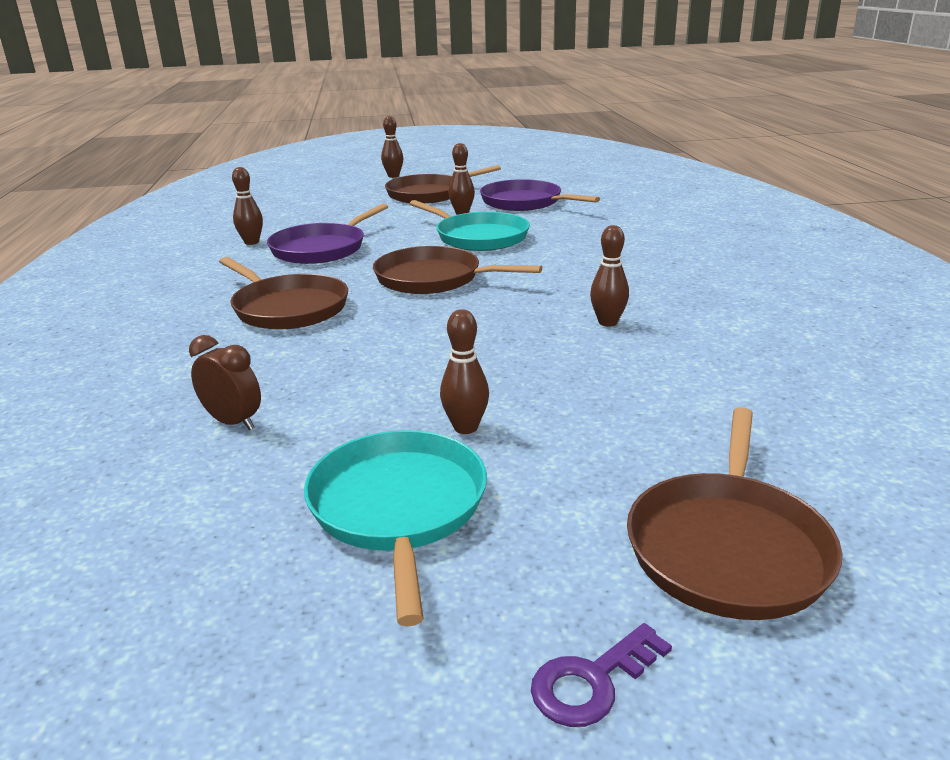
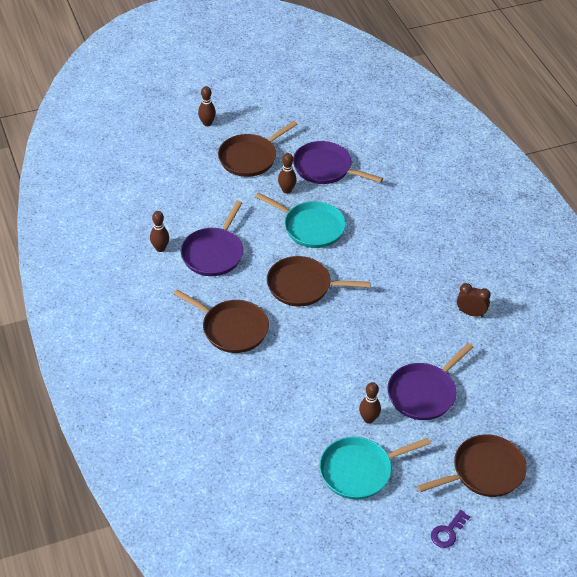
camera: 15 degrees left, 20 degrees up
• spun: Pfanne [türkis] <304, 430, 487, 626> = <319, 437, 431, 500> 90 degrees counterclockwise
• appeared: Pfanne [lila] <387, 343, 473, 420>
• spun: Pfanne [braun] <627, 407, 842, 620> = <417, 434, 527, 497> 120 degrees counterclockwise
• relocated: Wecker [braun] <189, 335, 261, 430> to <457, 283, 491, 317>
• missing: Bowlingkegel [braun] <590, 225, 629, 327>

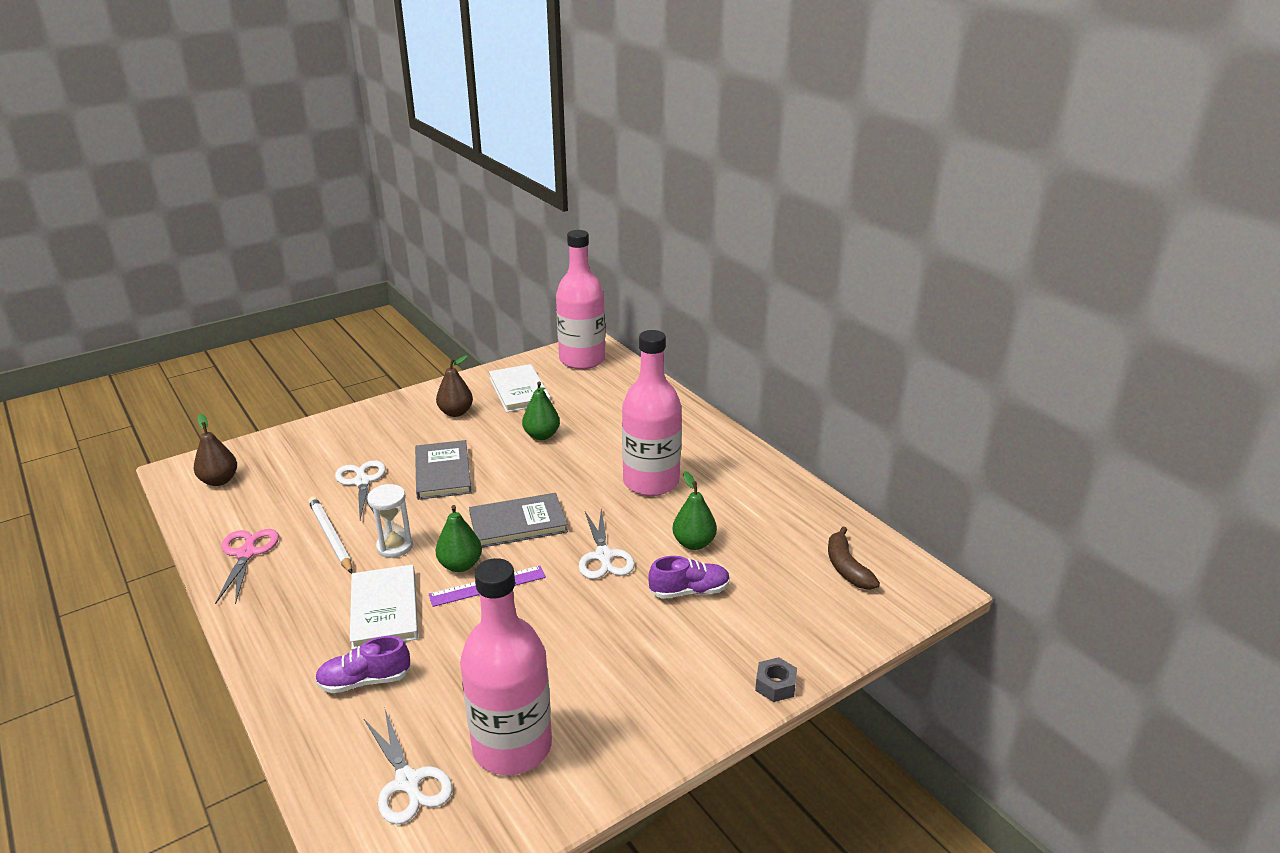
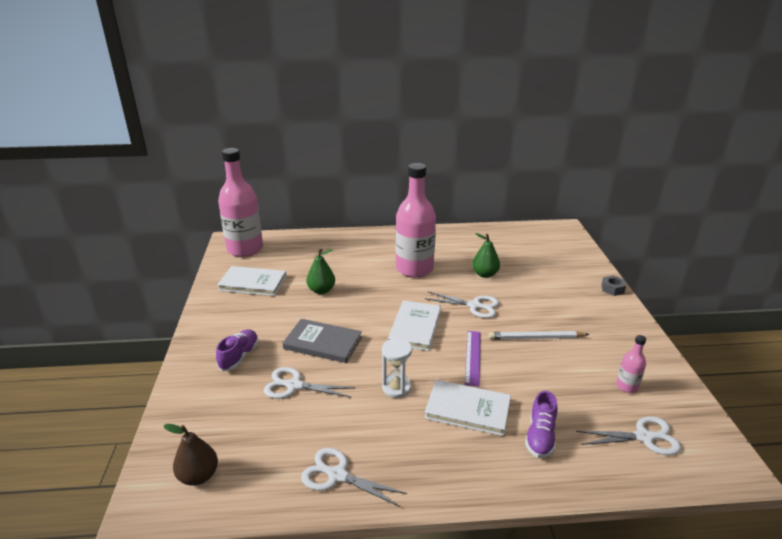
camera: 60 degrees left, 0 degrees up
• relocated: Schuh [lila] <649, 556, 730, 599> to <216, 329, 259, 371>
• colour: Schere [rosa] <215, 529, 279, 604> to Schere [weiß] <301, 448, 407, 507>
• colour: Buch [grau] <469, 493, 568, 548> to Buch [weiß] <388, 300, 441, 351>
• relocated: Bleistift [weiß] <308, 496, 352, 574> to <488, 331, 590, 339>
• size: Flasche [rosa] <460, 558, 552, 775> = <616, 335, 646, 393> x0.43
• missing: Birne [grün] <435, 505, 482, 572>
• missing: Birne [braun] <436, 355, 473, 417>
• missing: Banane [braun] <828, 526, 880, 590>

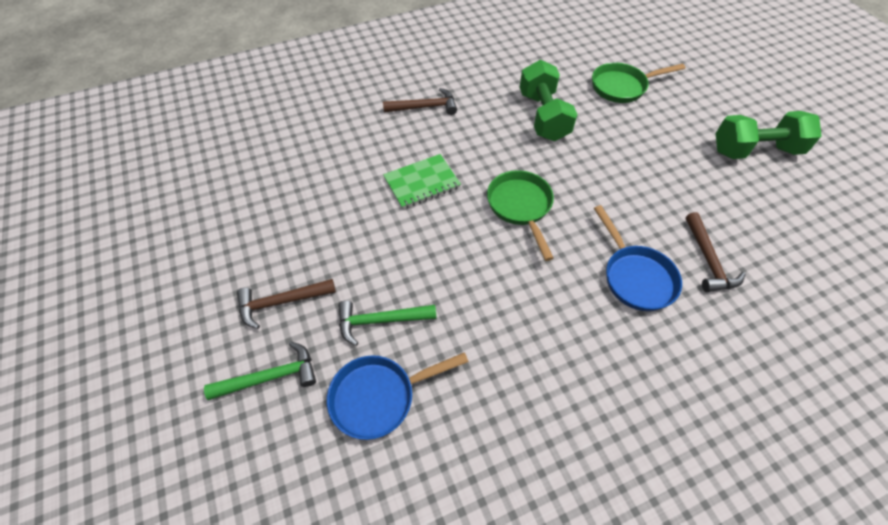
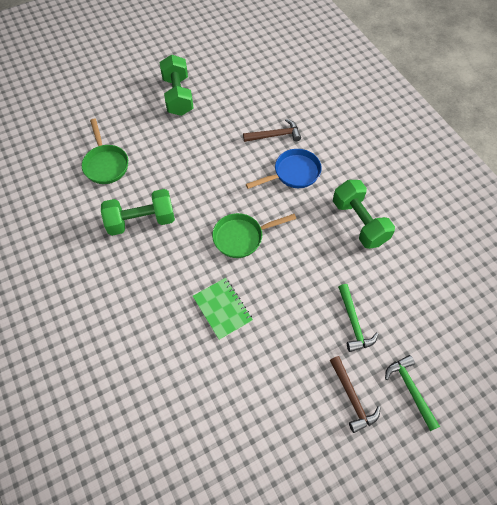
camera: 95 degrees left, 5 degrees up
• appeared: Hantel [grün] <333, 180, 395, 249>
• missing: Pfanne [blau] <327, 352, 469, 440>
• missing: Hammer [braun] <383, 88, 457, 115>

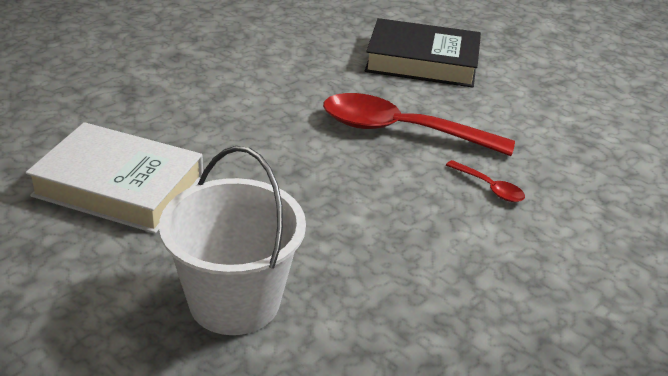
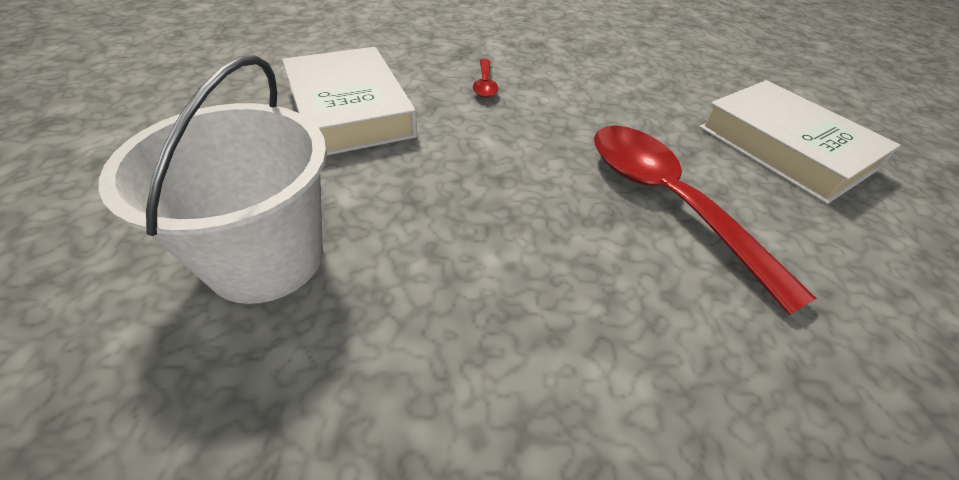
camera: 45 degrees right, 10 degrees up
• relocated: Löffel [rot] <446, 160, 525, 202> to <473, 59, 498, 98>
• colour: Buch [schwarz] <365, 18, 481, 88> to Buch [weiß] <699, 80, 901, 204>

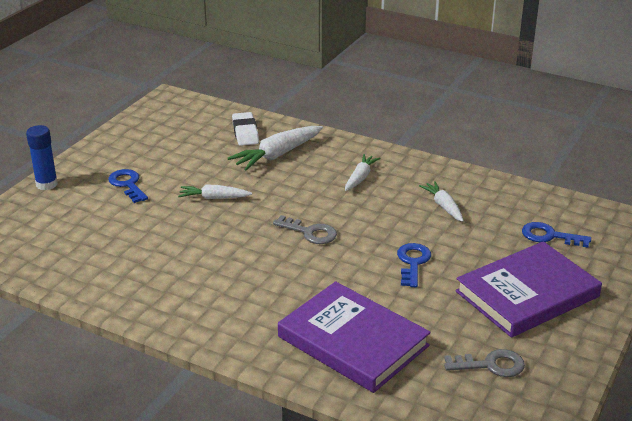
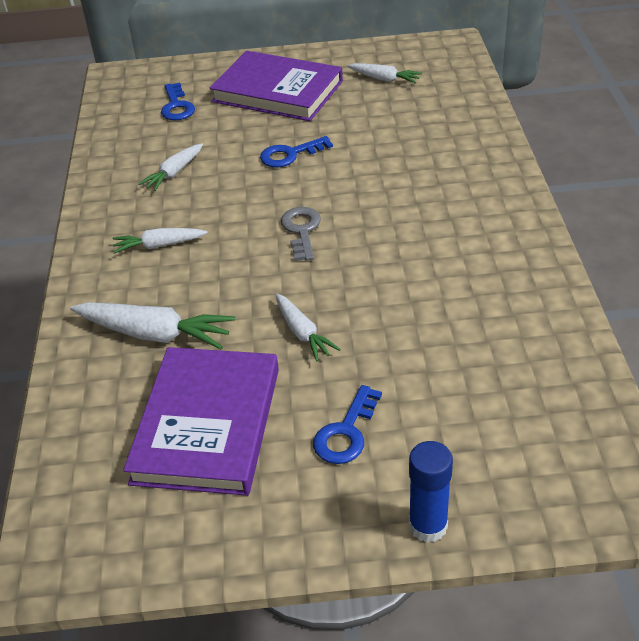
camera: 120 degrees left, 10 degrees up
• relocated: Buch [lila] <278, 281, 431, 393> to <123, 347, 279, 496>
• exchanged: Schlüssel [grau] <444, 349, 525, 377> to Karotte [weiß] <347, 63, 422, 84>
• missing: Radiergummi [weiß] <232, 112, 259, 146>

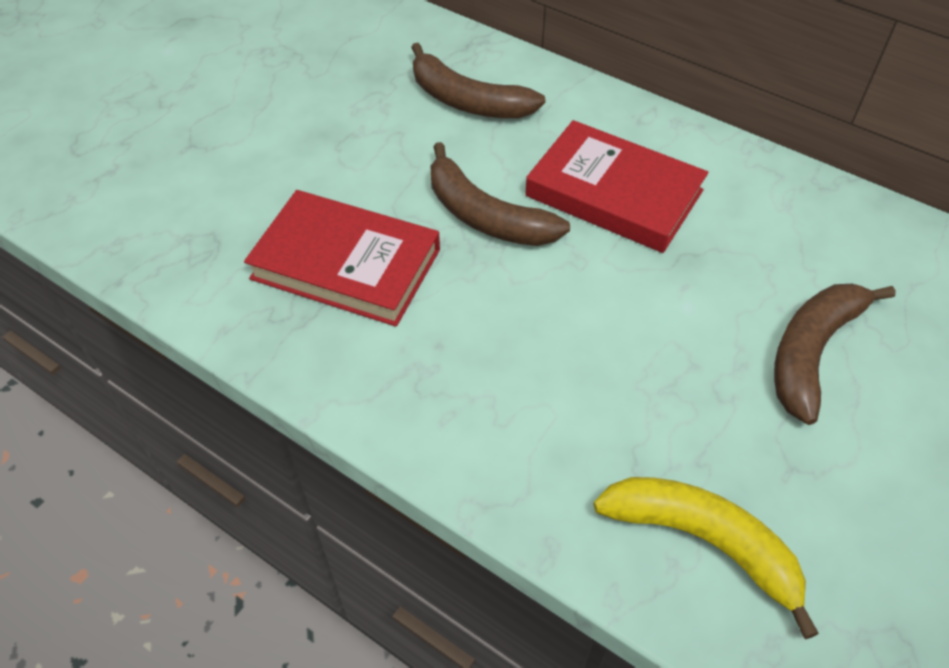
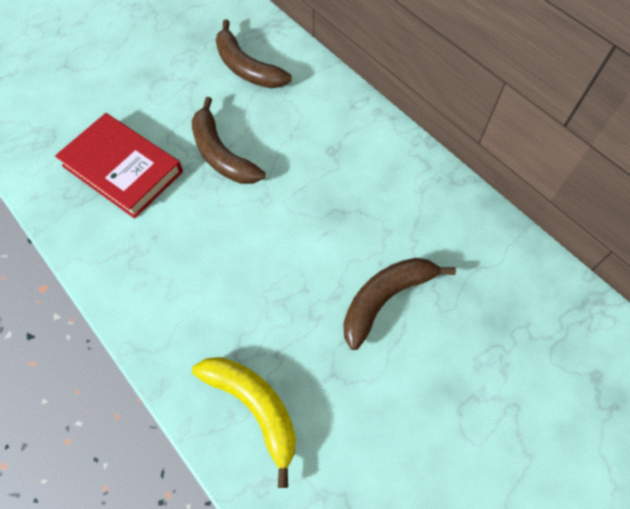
camera: 15 degrees right, 10 degrees up
• missing: Buch [rot] <525, 120, 708, 253>

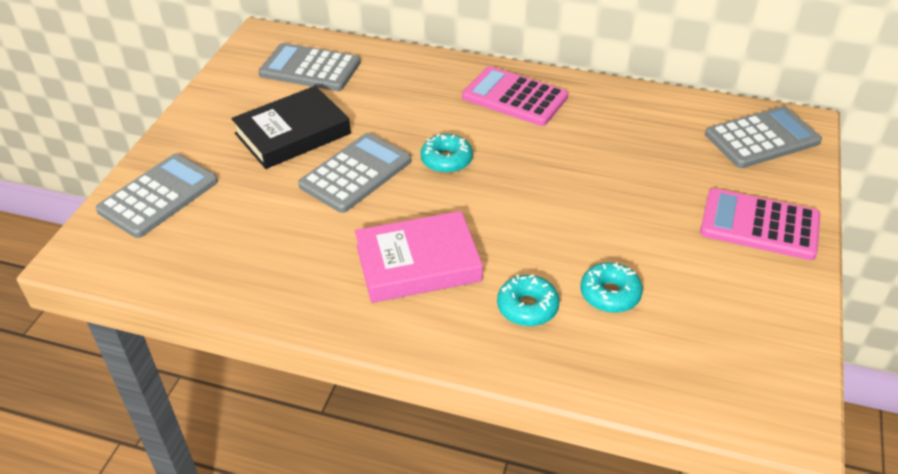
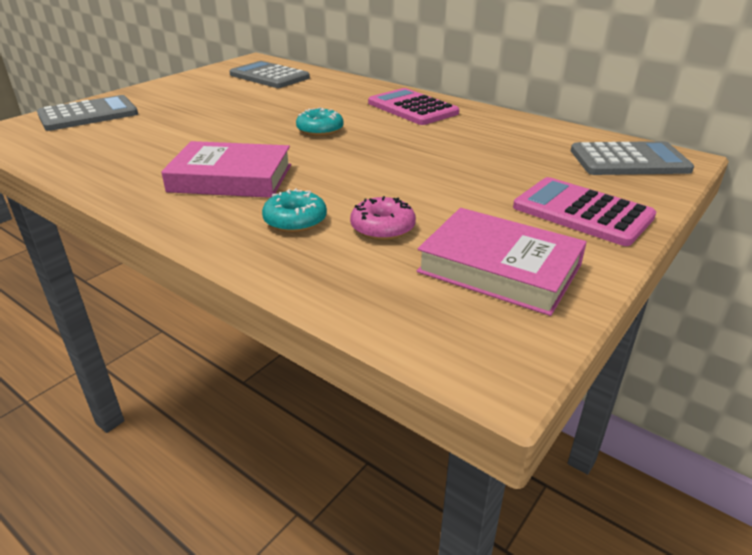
camera: 20 degrees right, 10 degrees down
• colour: Donut [türkis] <580, 262, 643, 313> to Donut [rosa] <350, 196, 416, 240>
• appeared: Buch [rosa] <417, 208, 587, 316>
• missing: Buch [schwarz] <231, 86, 351, 169>
• missing: Taschenrechner [grau] <298, 133, 411, 213>

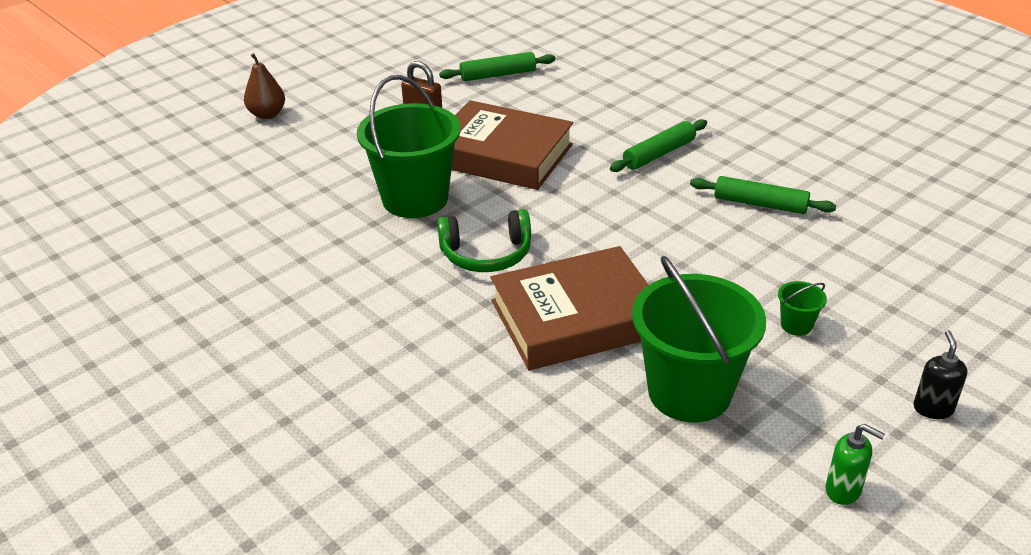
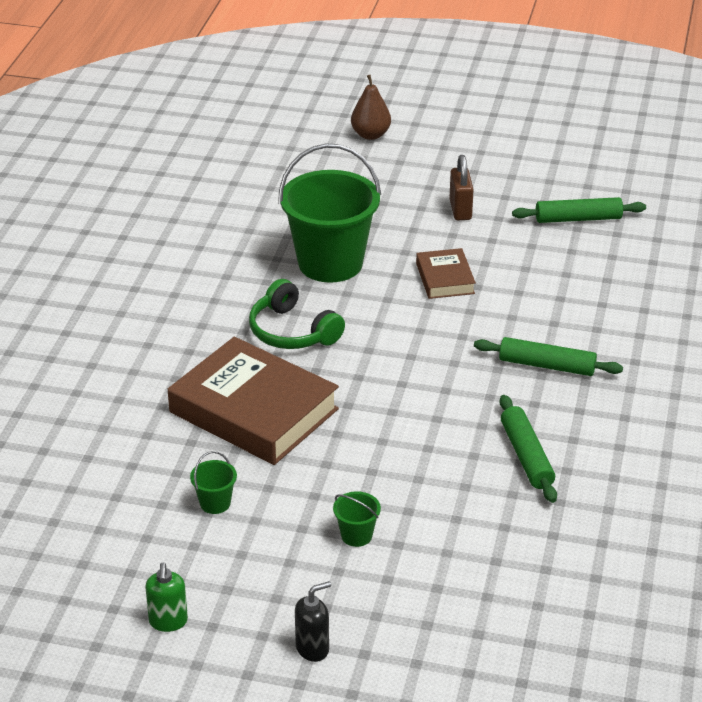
camera: 55 degrees right, 0 degrees up
• size: Eimer [grün] <632, 256, 766, 422> = <190, 451, 237, 514> x0.40
• size: Buch [braun] <452, 100, 573, 190> = <416, 248, 476, 299> x0.49
• spun: Nudelholz [grün] <439, 52, 555, 81> = <512, 197, 646, 223> 45 degrees counterclockwise

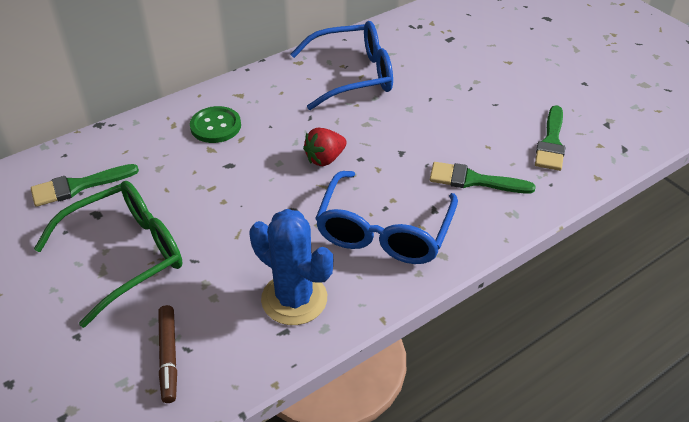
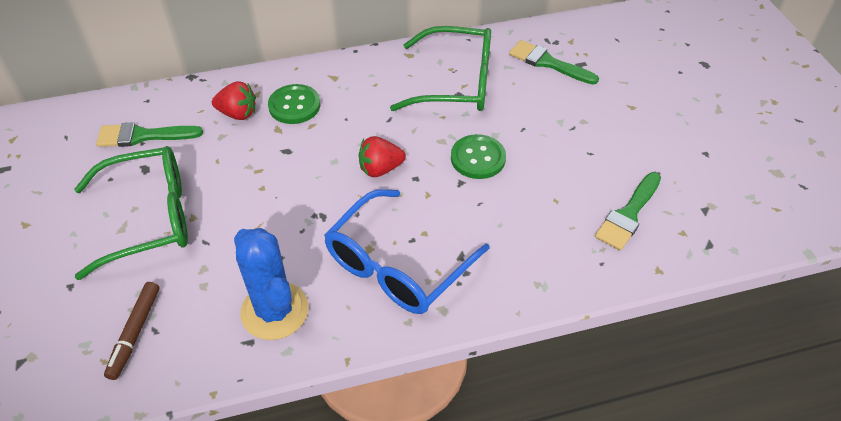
camera: 20 degrees right, 5 degrees up
• appeared: Erdbeere [rot] <212, 81, 256, 120>
• colour: Brille [blau] <290, 21, 393, 110> to Brille [grün] <390, 26, 491, 111>
• appeared: Knopf [grün] <451, 134, 506, 179>
• relocated: Pinsel [grün] <430, 162, 536, 194> to <509, 40, 599, 85>

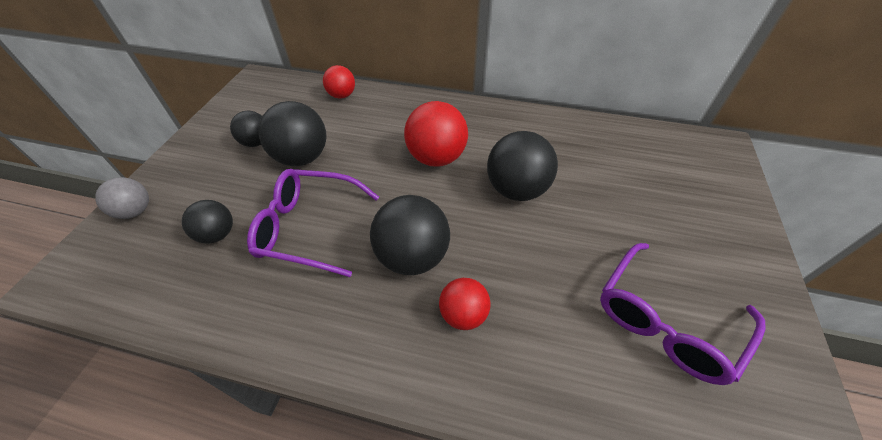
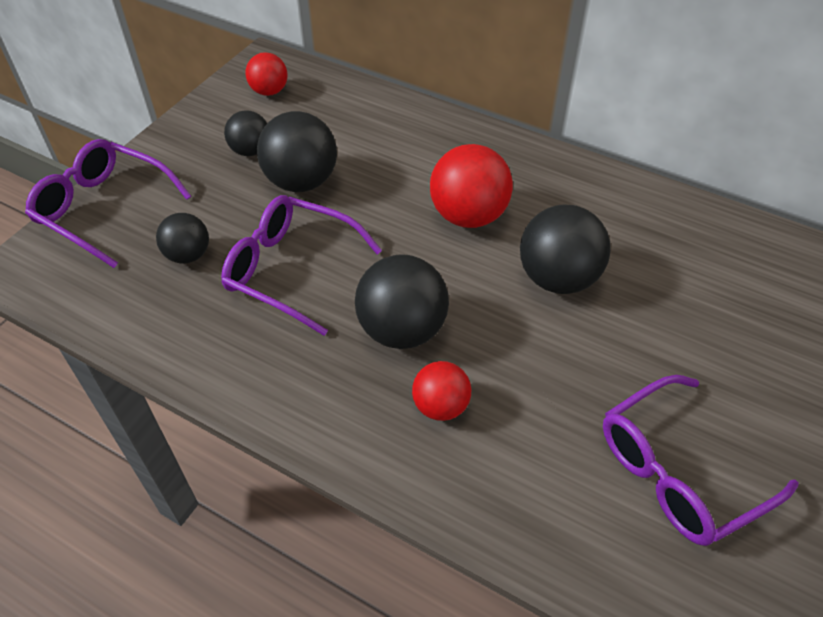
camera: 15 degrees right, 0 degrees up
• exchanged: Ball [grau] <95, 177, 149, 219> to Brille [lila] <25, 139, 191, 268>
• relocated: Ball [rot] <323, 65, 355, 99> to <245, 52, 287, 96>

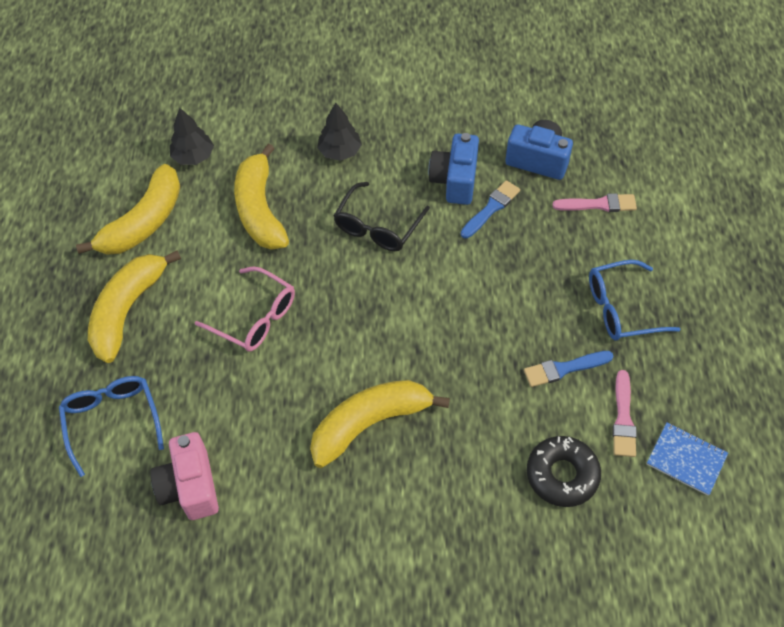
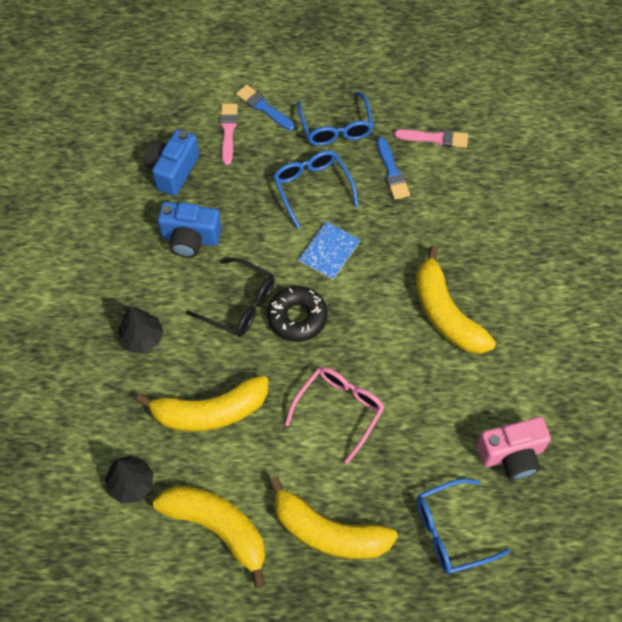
camera: 90 degrees left, 5 degrees up
• relocated: Pinsel [blau] <461, 180, 520, 239> to <236, 84, 295, 131>
• relocated: Donut [schwarz] <527, 436, 601, 507> to <267, 286, 328, 342>
• appeared: Brille [blau] <273, 150, 358, 229>
• relocated: Notizbuch [blau] <647, 423, 728, 496> to <298, 222, 360, 280>

